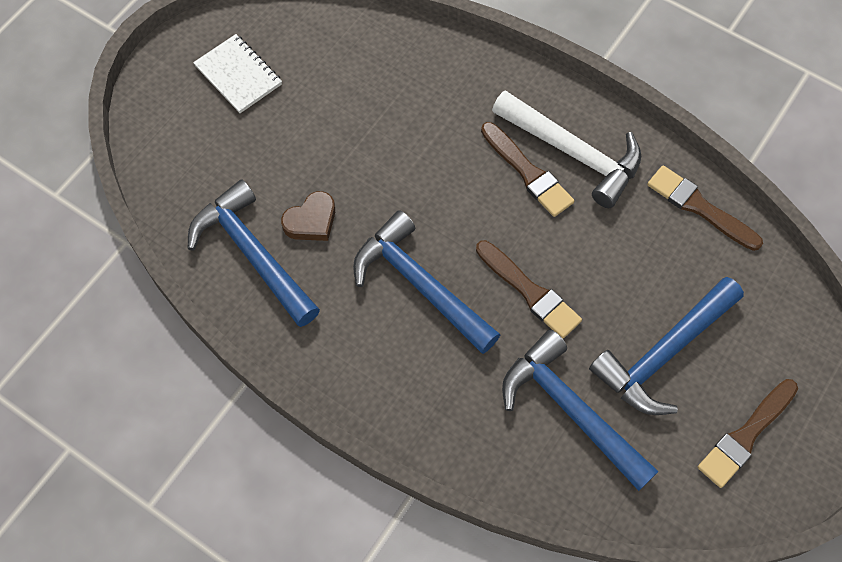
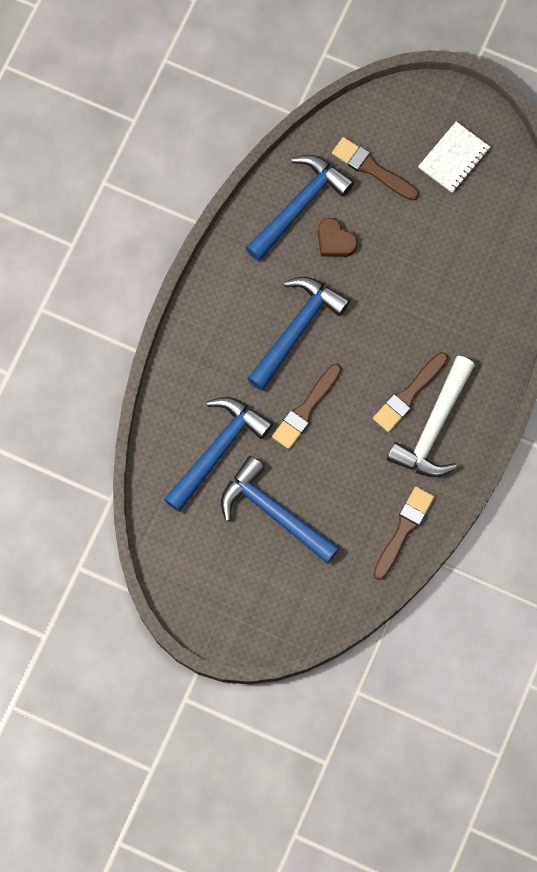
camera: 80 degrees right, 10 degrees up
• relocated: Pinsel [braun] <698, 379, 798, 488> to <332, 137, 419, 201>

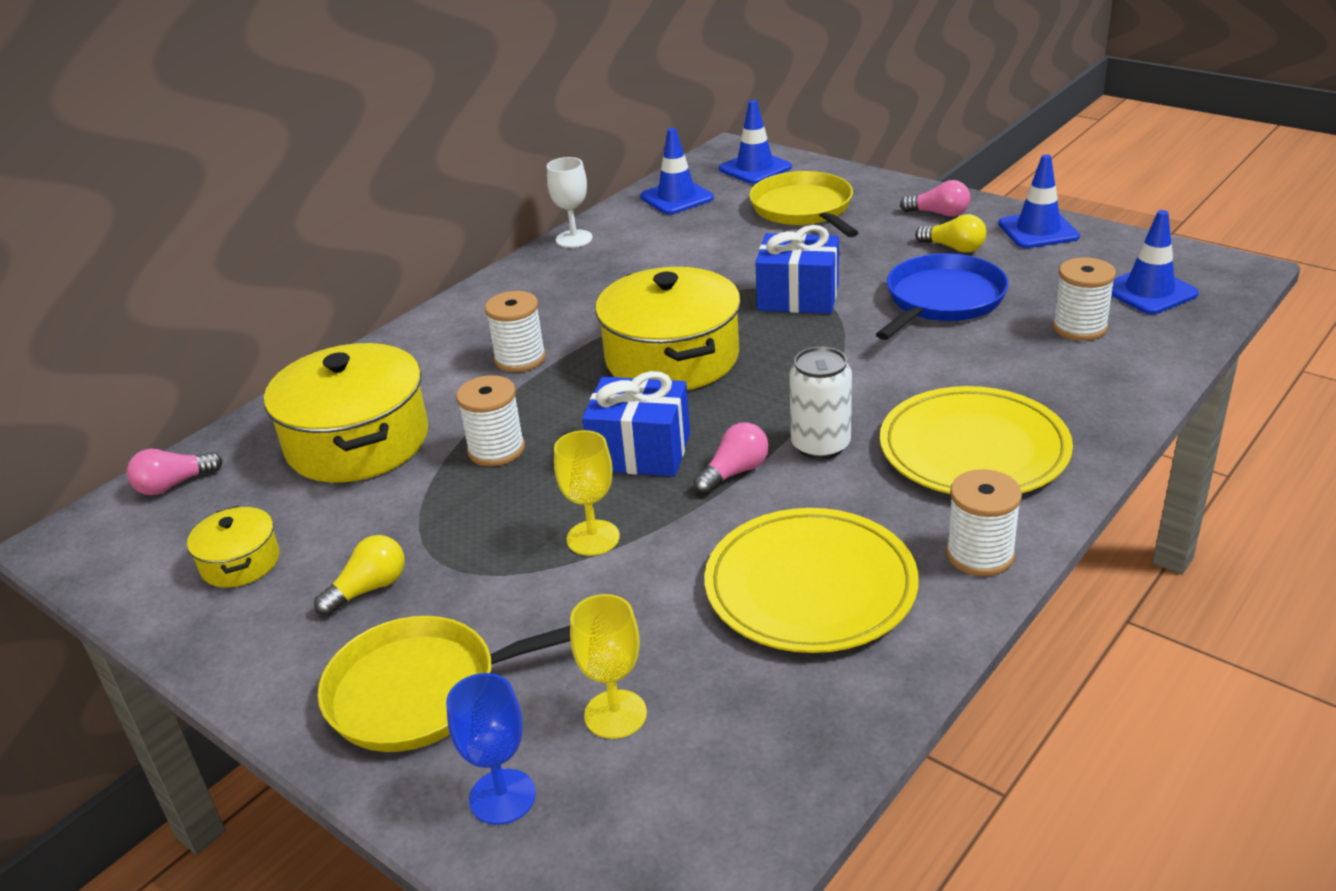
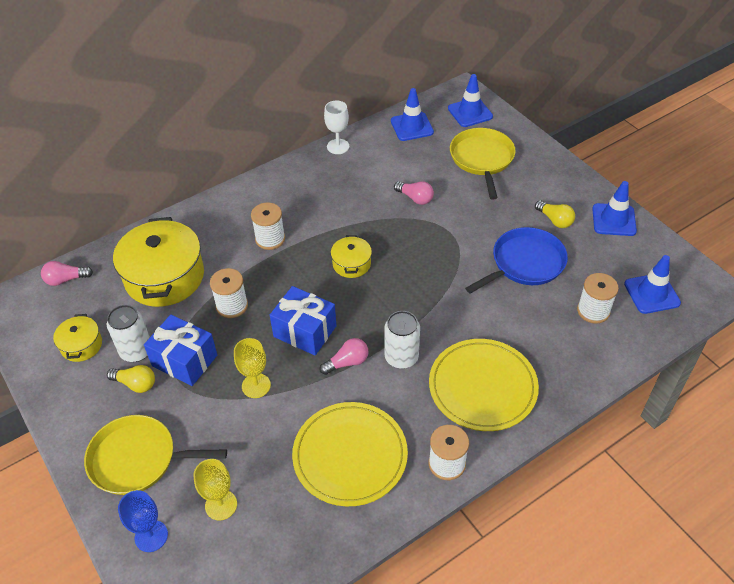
camera: 15 degrees right, 15 degrees up
• appeared: Dose [weiß] <107, 305, 150, 362>
• spun: Glühbirne [gelb] <314, 535, 405, 616> = <107, 365, 155, 393> 45 degrees clockwise
• relocated: Geschenk [blau] <755, 225, 839, 314> to <144, 315, 217, 386>
• size: Kochtopf [gelb] <595, 267, 741, 390> = <331, 235, 372, 278> x0.49
• relocated: Glühbirne [rosa] <900, 180, 970, 217> to <394, 181, 434, 205>

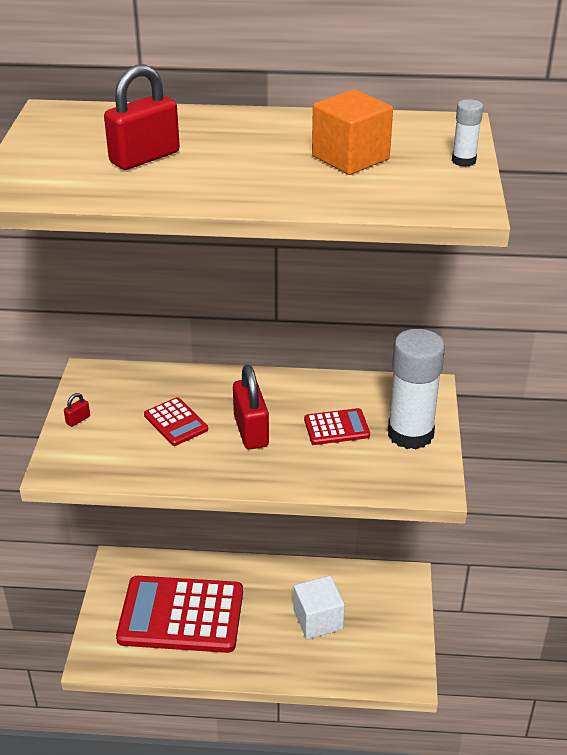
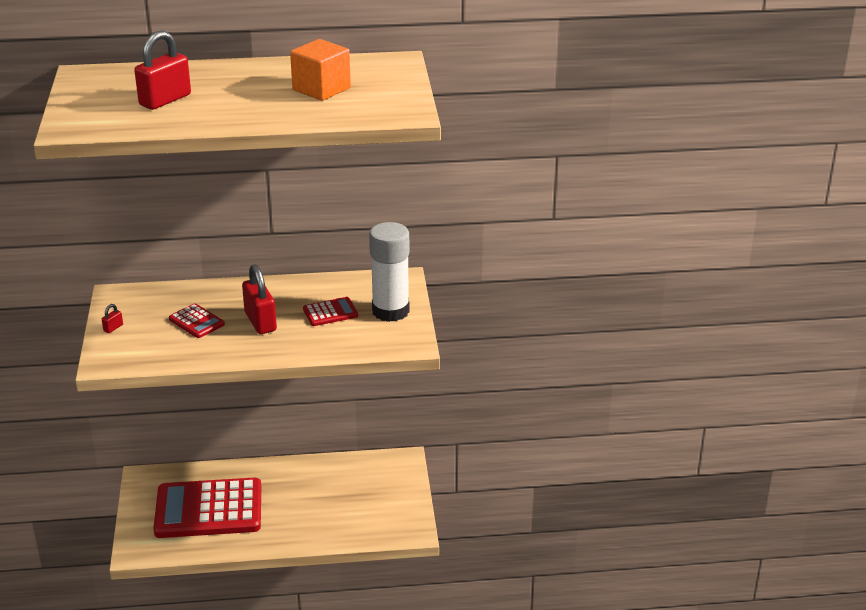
camera: 10 degrees left, 5 degrees down
• missing: Kubus [weiß] <294, 576, 345, 639>
• missing: Klebestift [weiß] <452, 99, 483, 167>

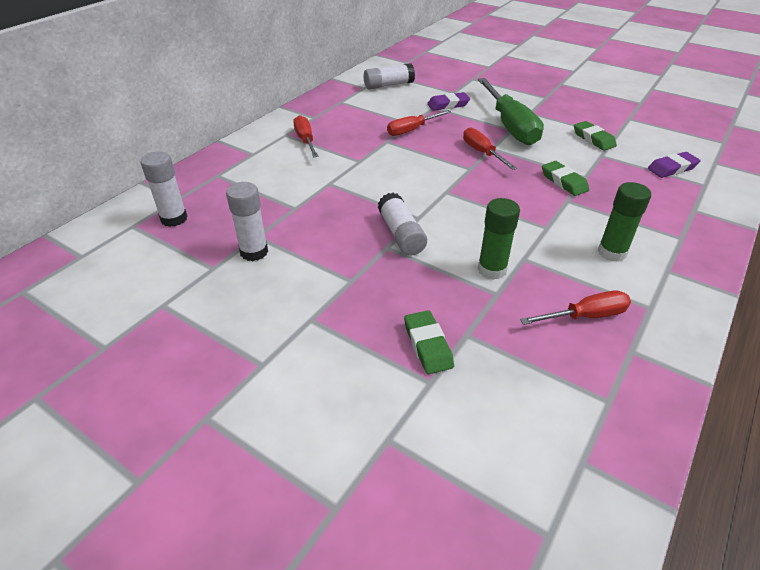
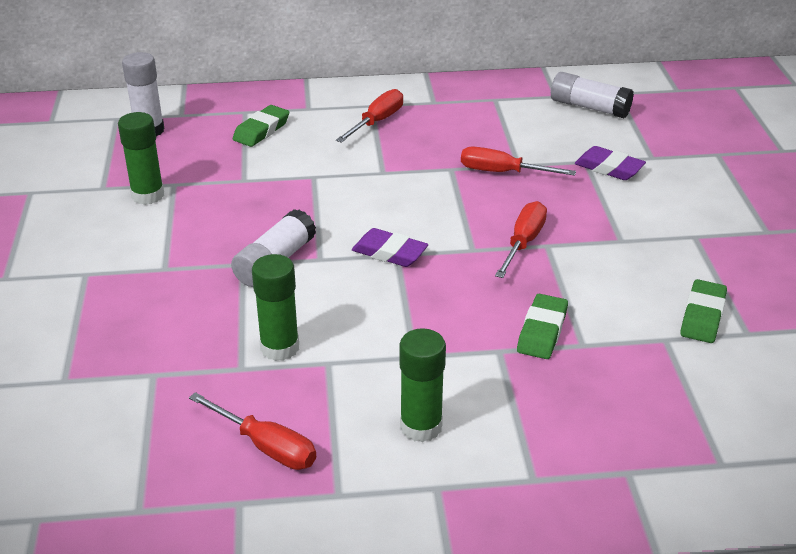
camera: 50 degrees right, 5 degrees down
• colour: Klebestift [weiß] <226, 182, 268, 261> to Klebestift [grün] <118, 112, 164, 205>
• relocated: Radiergummi [grün] <404, 310, 454, 374> to <233, 105, 289, 147>
• relocated: Radiergummi [lila] <648, 152, 701, 178> to <352, 228, 428, 267>
• missing: Schraubenzieher [grün] <478, 78, 544, 145>

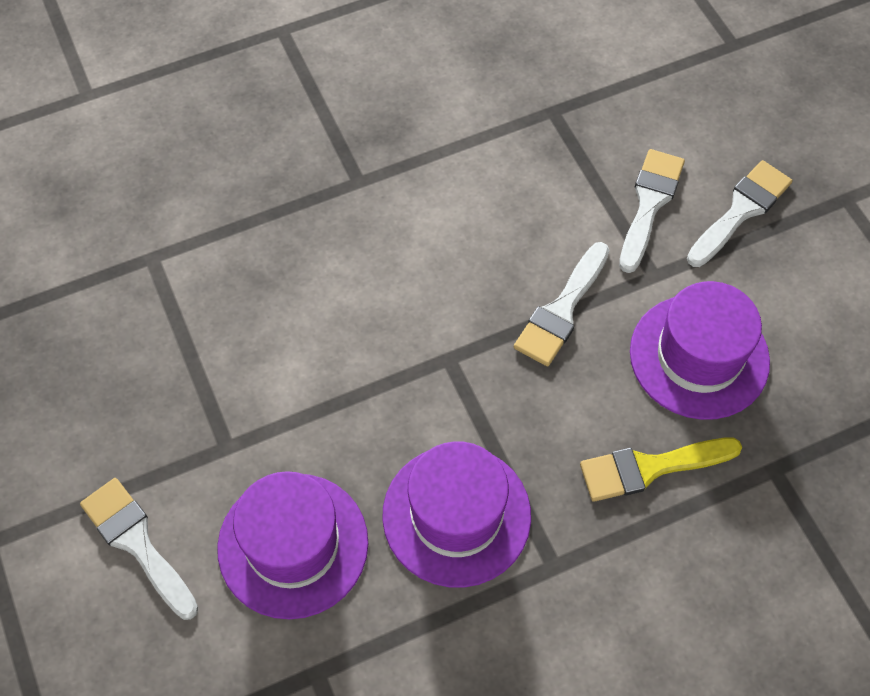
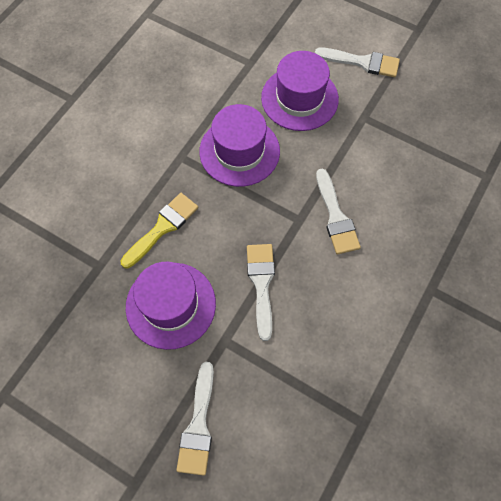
camera: 145 degrees right, 5 degrees up
• relocated: Pinsel [weiß] <619, 149, 685, 273> to <316, 169, 361, 255>

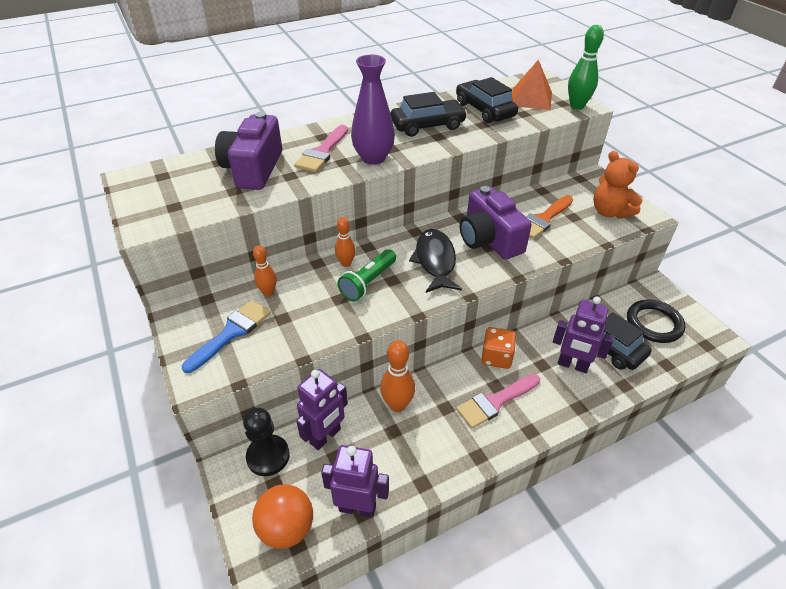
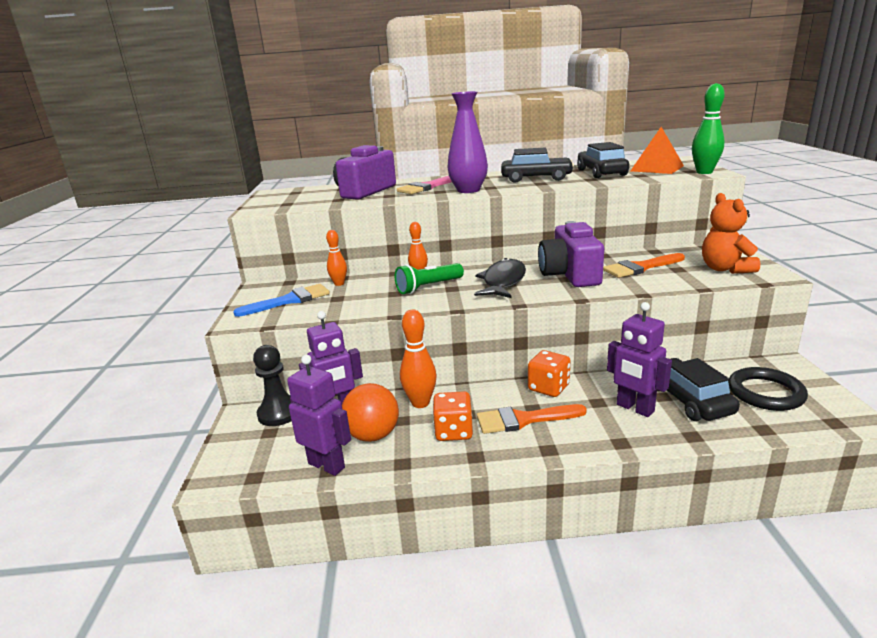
camera: 25 degrees right, 20 degrees down
• relocated: Ball [orange] <252, 484, 313, 549> to <342, 383, 399, 442>
• appeared: Spielwürfel [orange] <433, 391, 473, 441>
• colour: Pinsel [rosa] <456, 374, 540, 428> to Pinsel [orange] <477, 404, 587, 434>

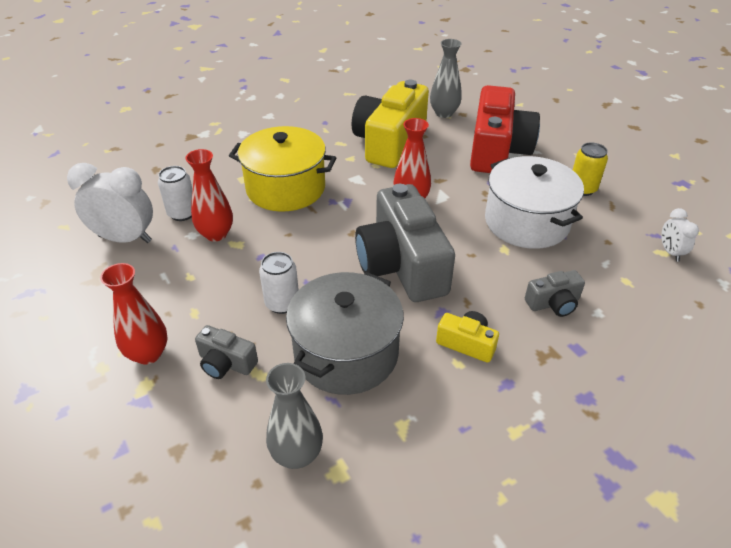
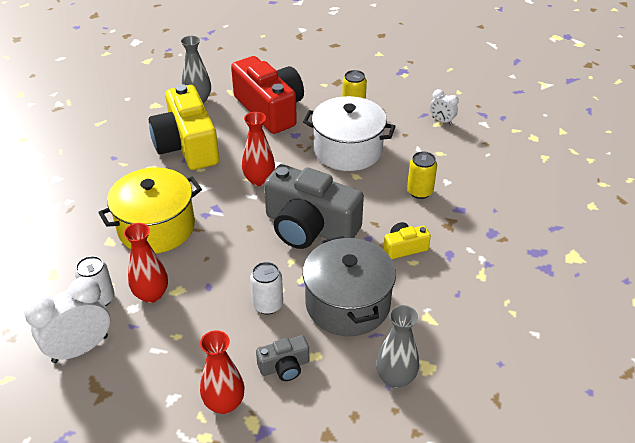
camera: 45 degrees left, 0 degrees up
• exchanged: Kamera [grau] <525, 270, 585, 317> to Dose [gelb] <407, 151, 437, 199>

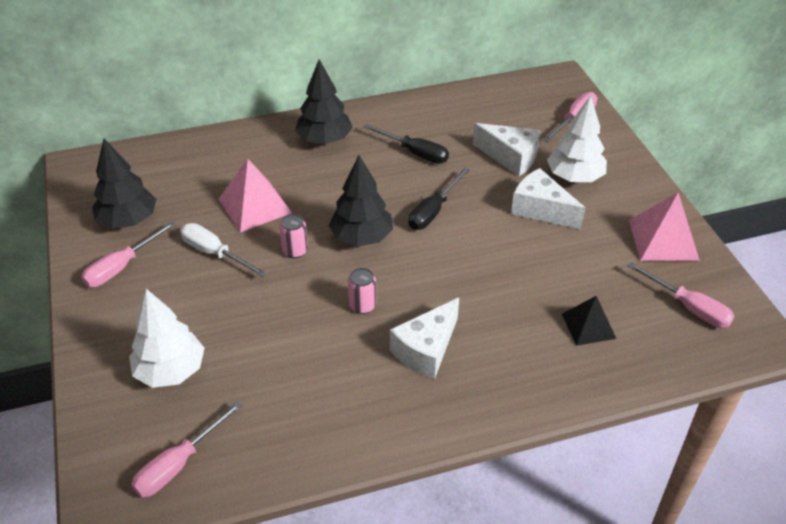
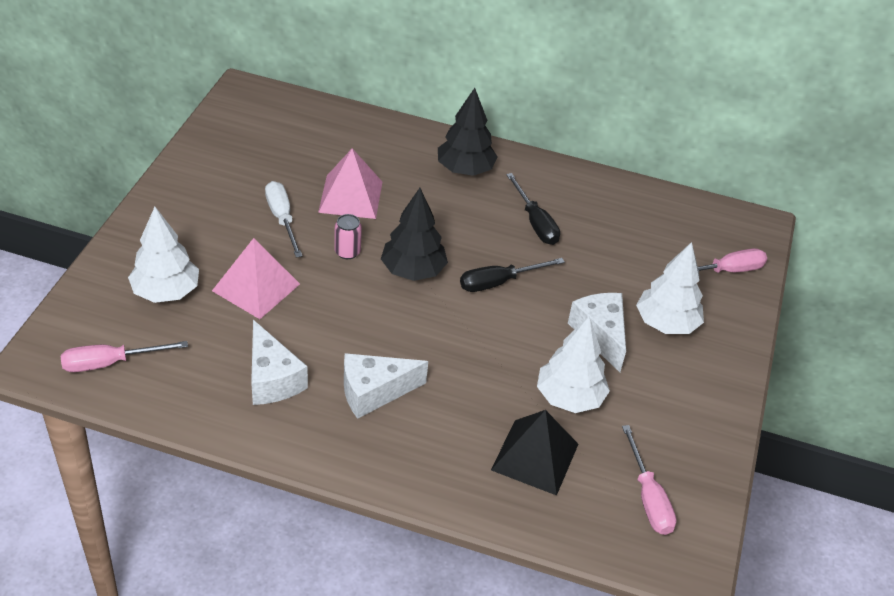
camera: 30 degrees right, 0 degrees up
• relocated: Pyramide [rosa] <629, 193, 700, 261> to <212, 238, 300, 319>
• relocated: Käse [weiß] <473, 123, 541, 176> to <251, 320, 308, 405>
• size: Pyramide [schwarz] <562, 296, 616, 346> = <491, 410, 578, 496> x1.52
• appeared: Baum [weiß] <537, 316, 610, 413>
• missing: Schraubenzieher [rosa] <81, 221, 176, 287>
• missing: Baum [schwarz] <92, 138, 156, 229>
• missing: Dose [rosa] <348, 268, 377, 314>

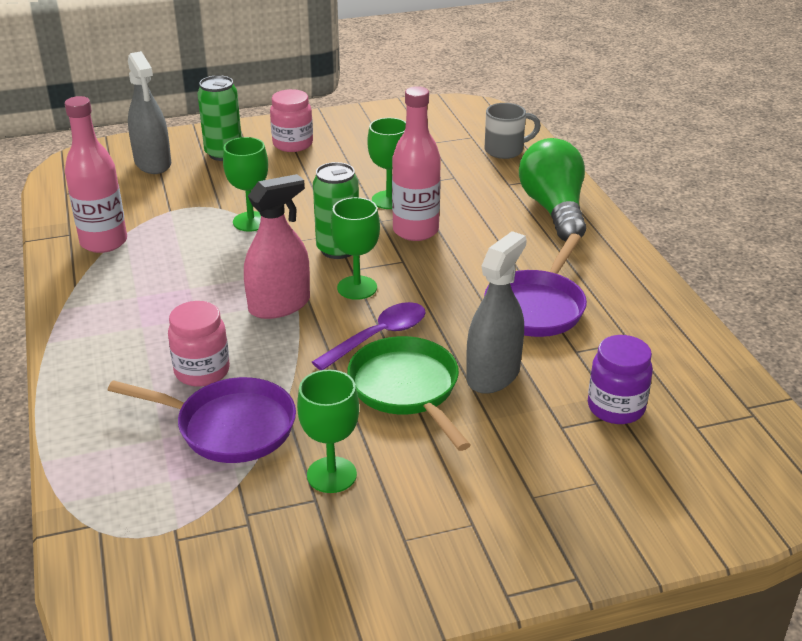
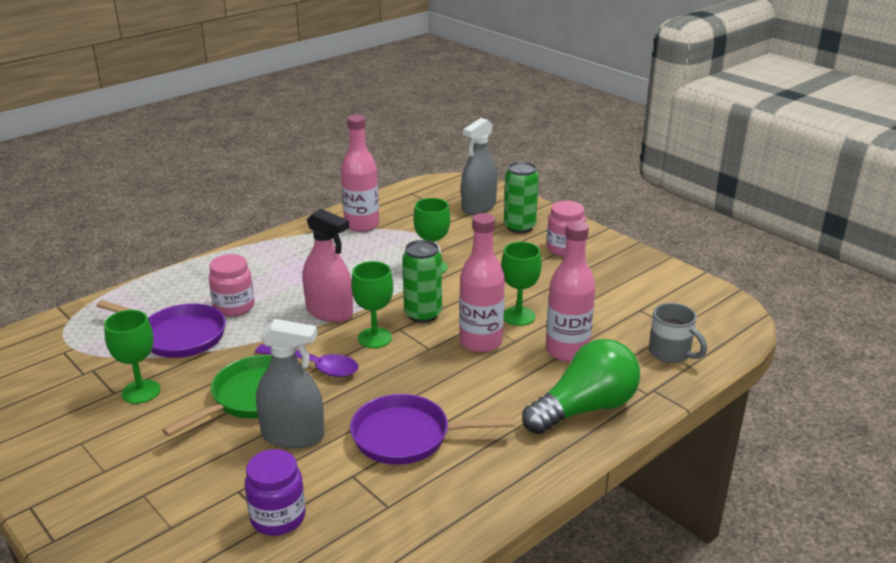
camera: 65 degrees right, 5 degrees down
• spun: Pfanne [lila] <108, 377, 296, 463> = <97, 300, 226, 358> 60 degrees counterclockwise
• appeared: Flasche [rosa] <546, 221, 595, 362>

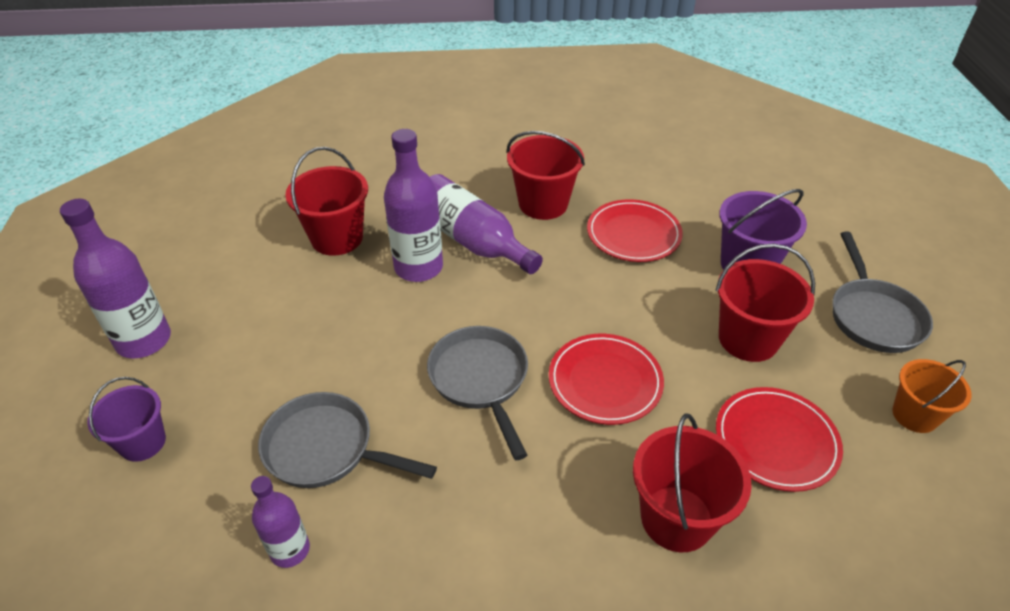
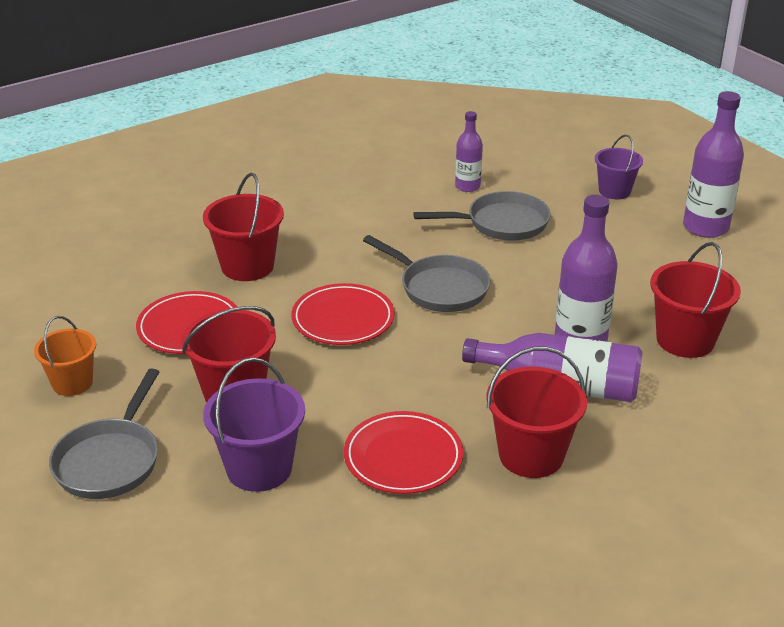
camera: 150 degrees right, 10 degrees down
• spun: Pfanne [grau] <832, 232, 933, 353> = <49, 368, 159, 499> 135 degrees counterclockwise

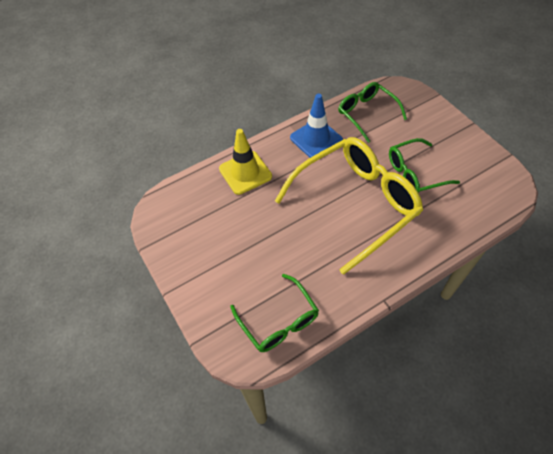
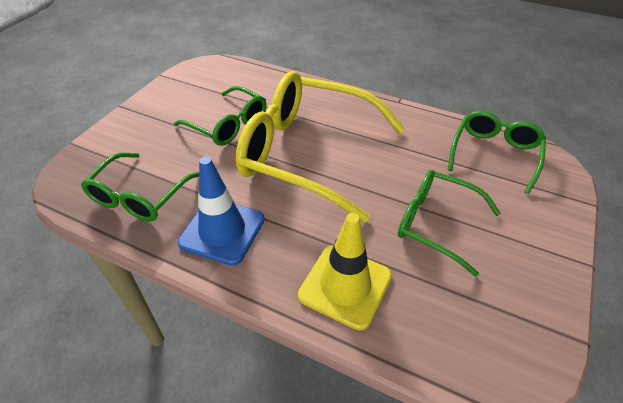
camera: 125 degrees left, 10 degrees down
• appeared: Brille [grün] <398, 170, 501, 277>

